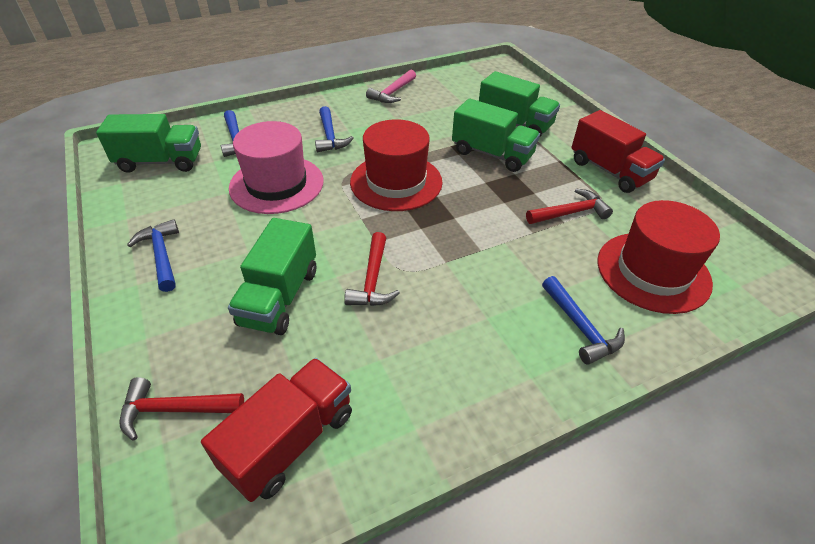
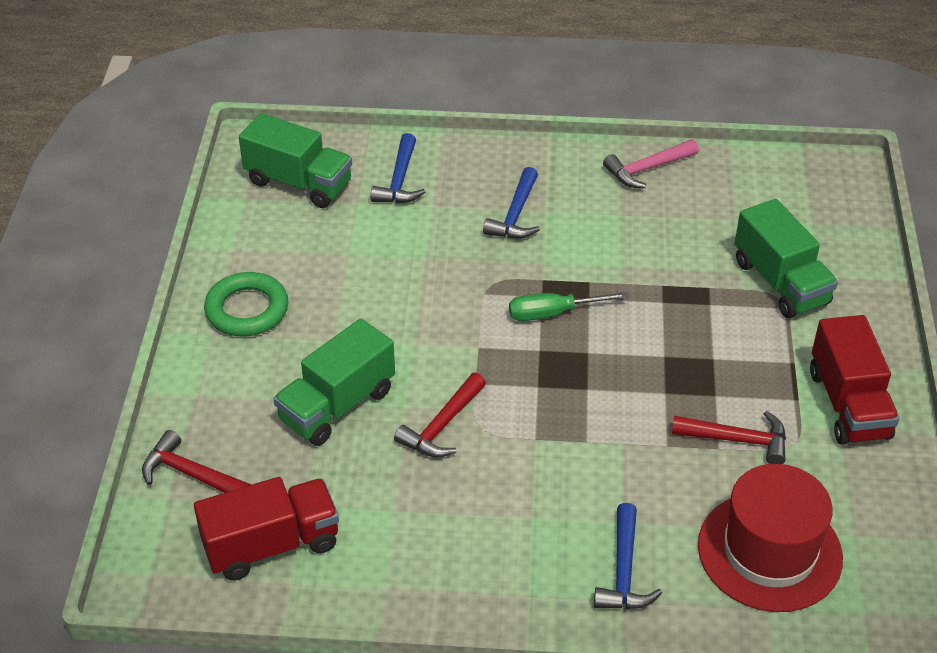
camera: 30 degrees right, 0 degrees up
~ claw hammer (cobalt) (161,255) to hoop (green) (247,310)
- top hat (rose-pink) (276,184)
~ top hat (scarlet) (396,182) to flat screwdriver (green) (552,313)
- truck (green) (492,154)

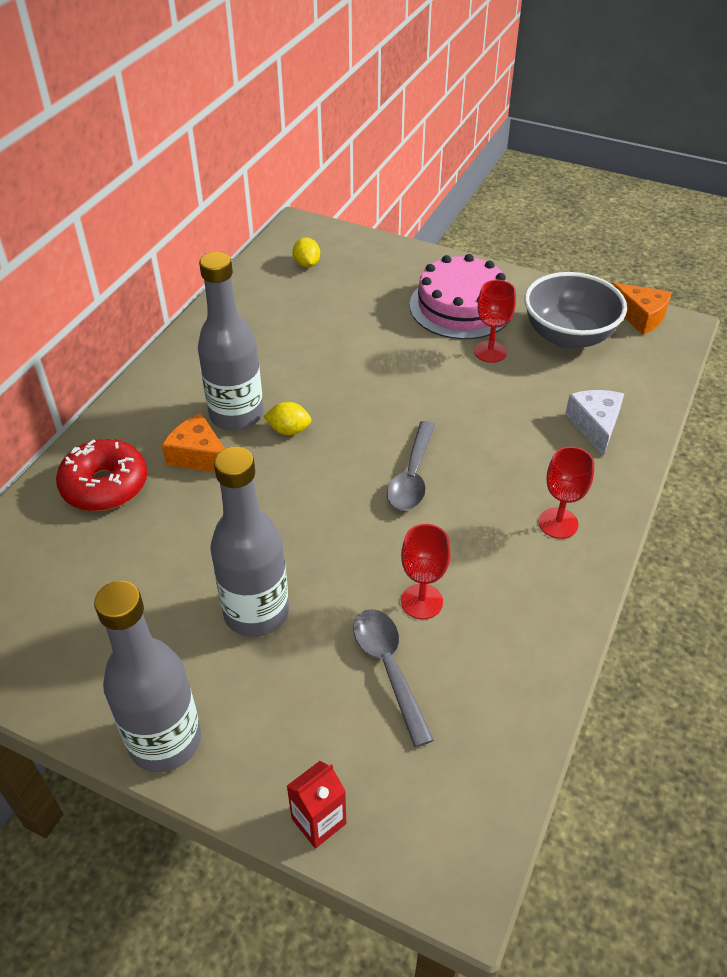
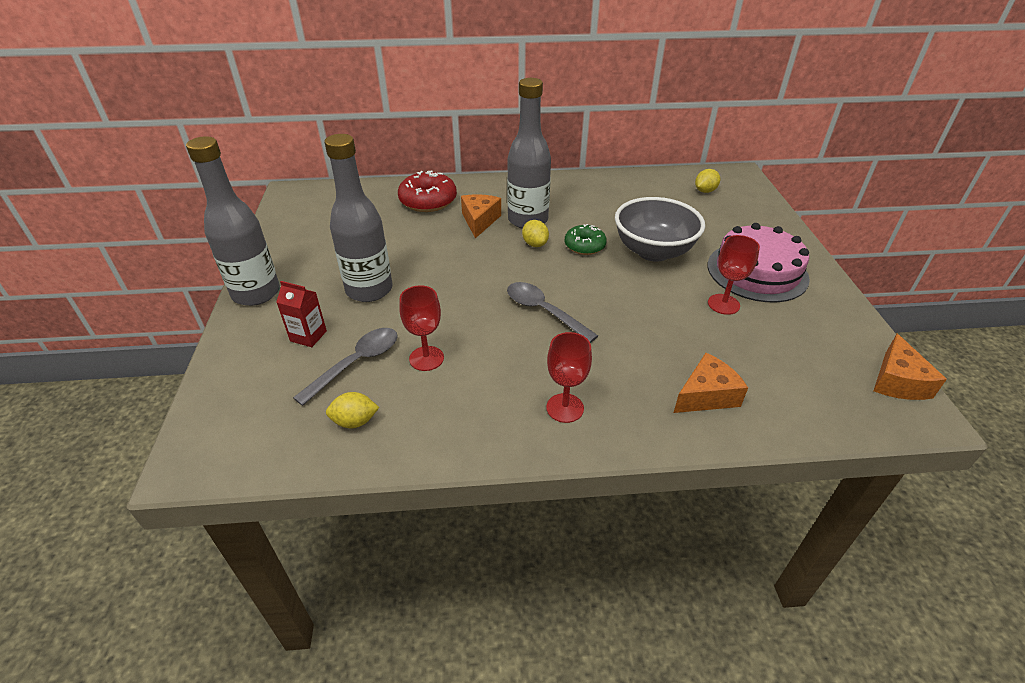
camera: 60 degrees right, 5 degrees down
~ milk carton (scarlet) (318,821) to (308,336)
~ spoon (gray) (412,476) = (544,312) 60 degrees clockwise
~ bowl (gray) (568,336) to (653,251)
~ cheese (white) (595,425) to cheese (orange-coloured) (706,395)
+ toy lemon (bright yellow) (355,421)
+ donut (green) (584,246)

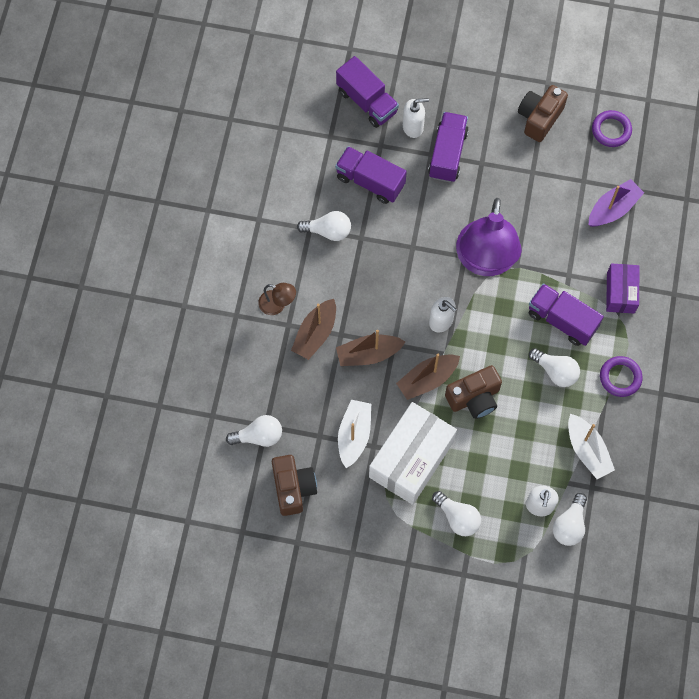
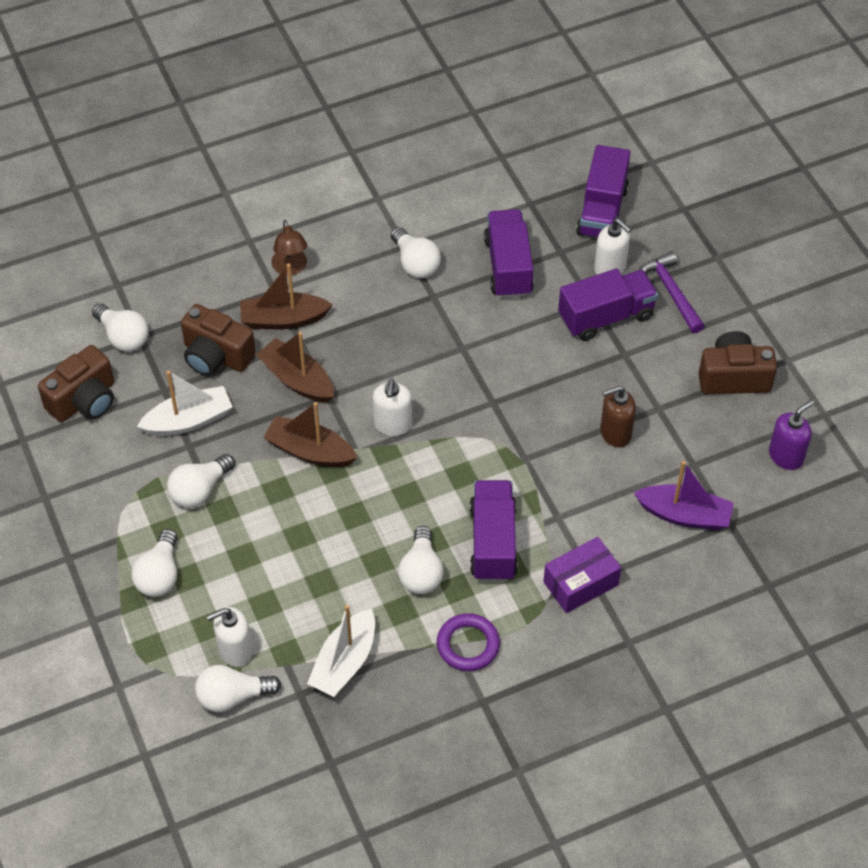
camera: 55 degrees right, 15 degrees down
~ parcel (white) (411,459) to bulb (white) (200,490)
~ compact camera (russet) (474,398) to (216,356)
- desk lamp (violet) (485,261)
~ hoop (violet) (611,130) to soap dispenser (violet) (786,456)
+ soap dispenser (russet) (615,433)
+ claw hammer (violet) (671,292)

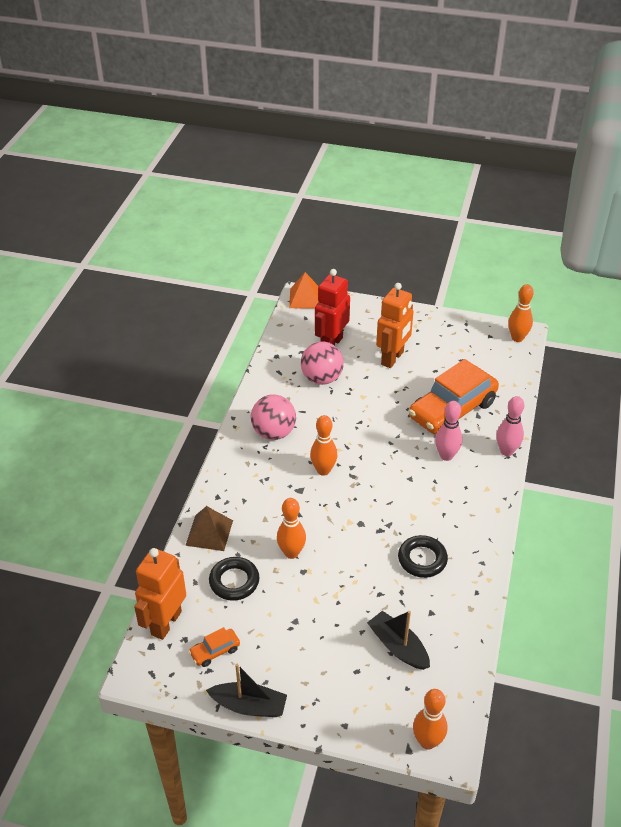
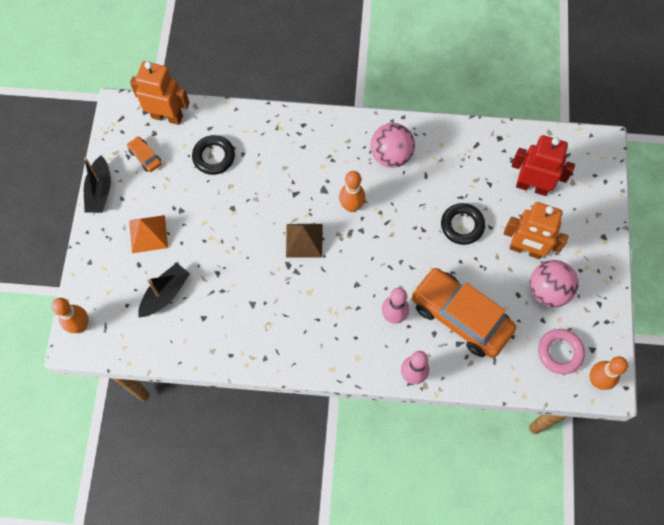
camera: 80 degrees right, 25 degrees up
~ pyramid shape (russet) (209,532) to (304,240)
- skittle (orange-coloured) (291,553)
~ pyramid shape (orange-coloured) (305,298) to (148,234)
~ sphere (rose-pink) (322,378) to (548,290)
~ hoop (ebony) (422,559) to (462,225)
+ hoop (rose-pink) (560,352)

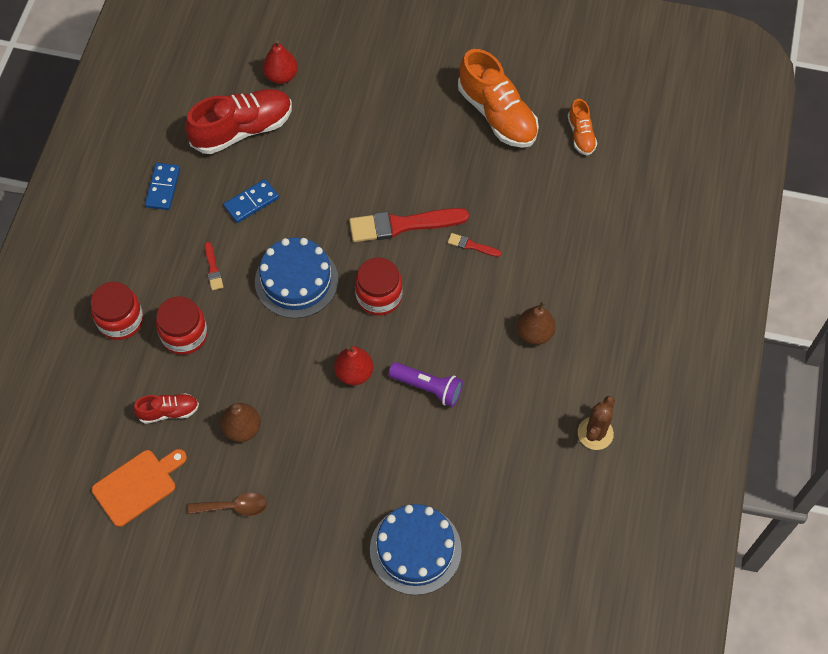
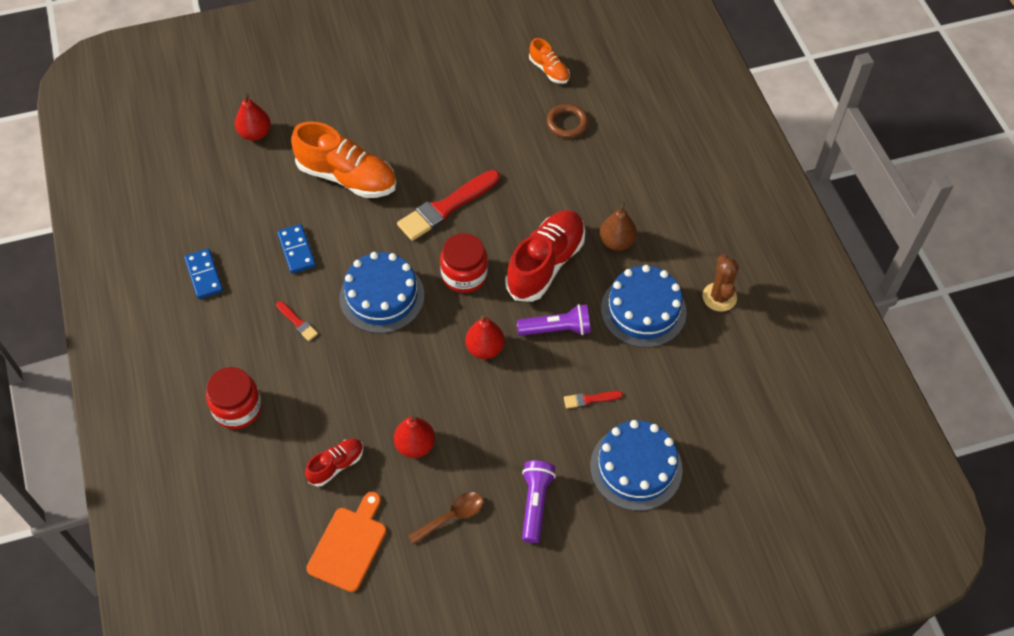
camera: 30 degrees left, 5 degrees down
- preserve jar (scarlet) (184,335)
~ shoe (scarlet) (242,130) to (545,264)
~ pear fruit (russet) (242,429) to pear fruit (scarlet) (415,445)
~ domino tile (cobalt) (251,202) = (297,250) 45 degrees counterclockwise
~ paint brush (scarlet) (471,245) to (590,399)
~ shoe (orange-coloured) (497,114) to (347,177)
+ torch (violet) (535,503)
+ hoop (russet) (567,123)
+ layer cake (cobalt) (643,310)

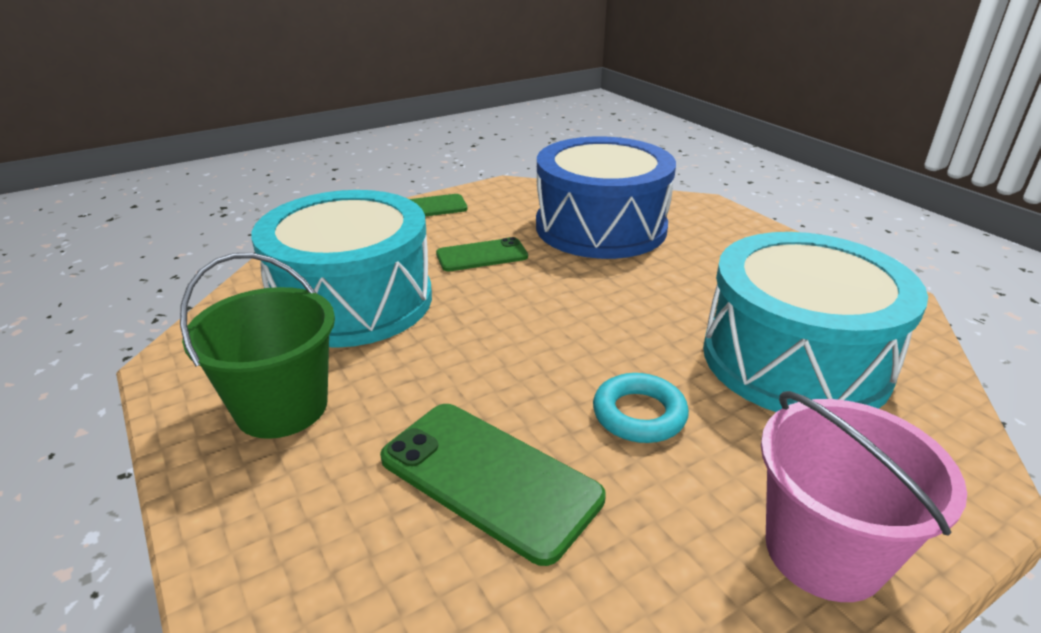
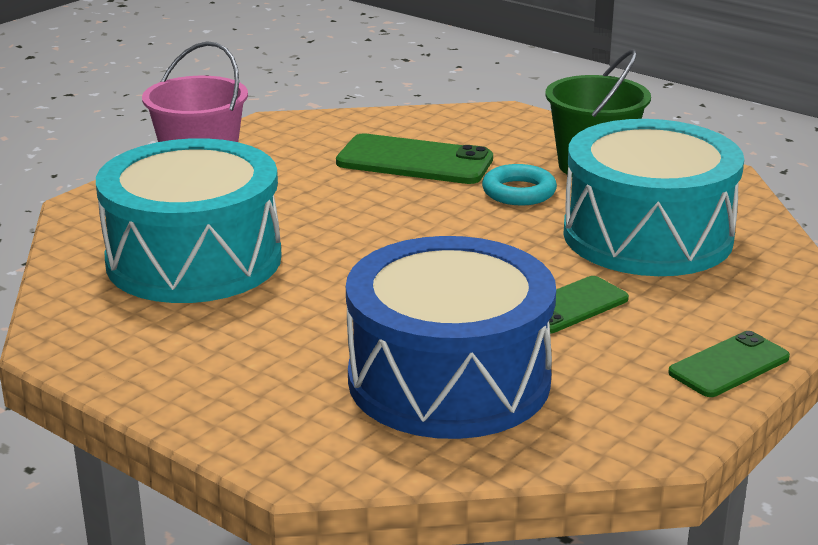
camera: 160 degrees right, 5 degrees down
~ hoop (aqua) (639,414) to (519,192)

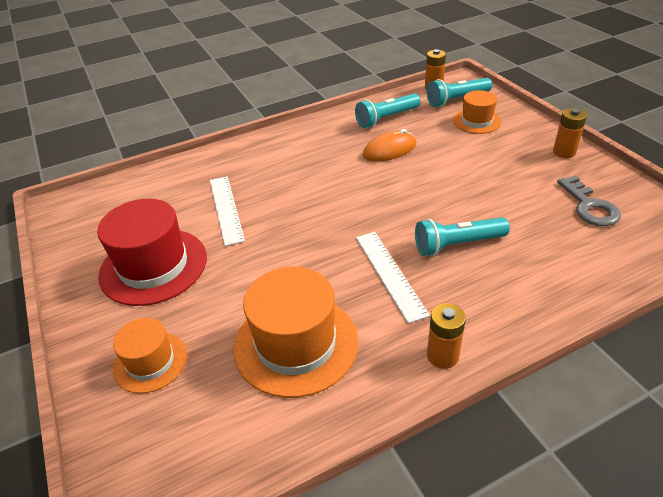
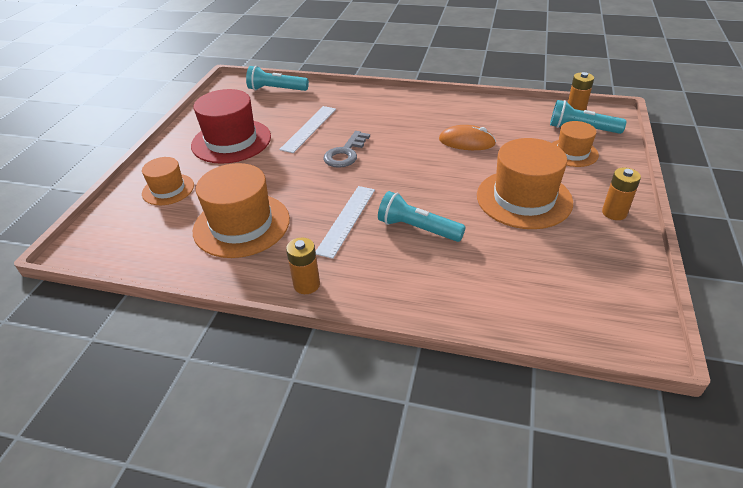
camera: 40 degrees right, 0 degrees up
~ torch (aqua) (386,118) to (276,89)
~ door key (gray) (589,206) to (345,153)
+ top hat (orange-coloured) (524,198)

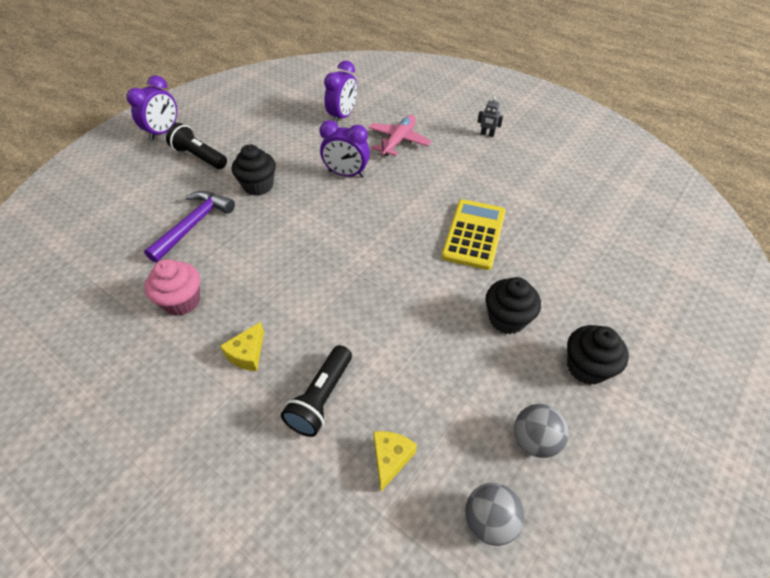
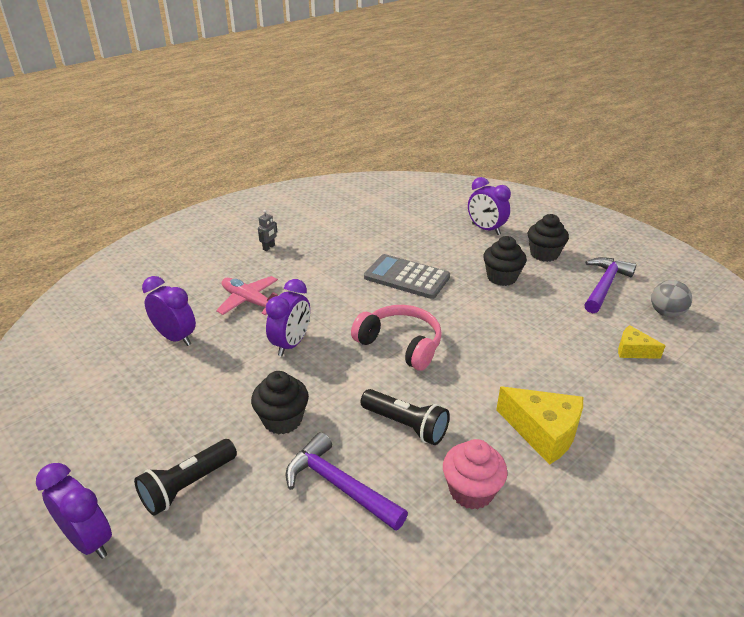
camera: 80 degrees left, 15 degrees down
~ cheese (bright yellow) (247,354) = (543,432) x1.74
~ torch (ebony) (321,398) to (406,425)
~ pocket calculator (bright yellow) (474,234) to pocket calculator (gray) (406,277)
~ sphere (gray) (534,440) to claw hammer (violet) (604,285)
+ headphones (rose-pink) (400,344)
+ bedside clock (violet) (485,229)

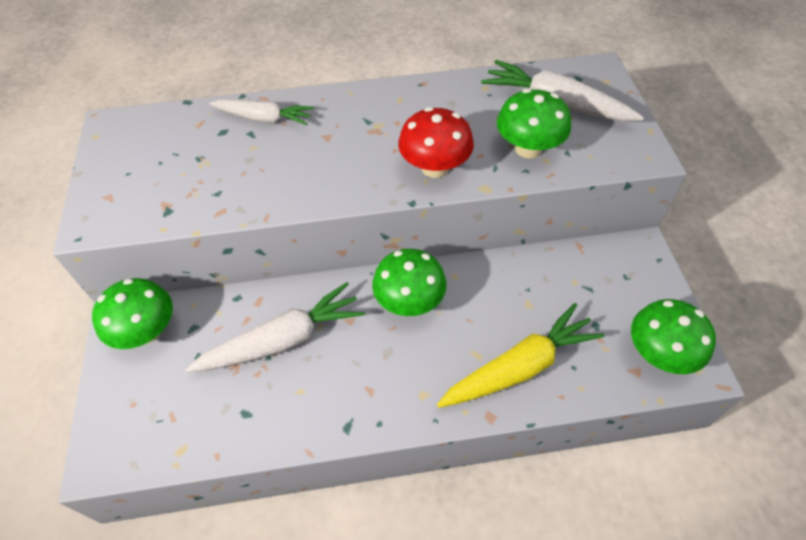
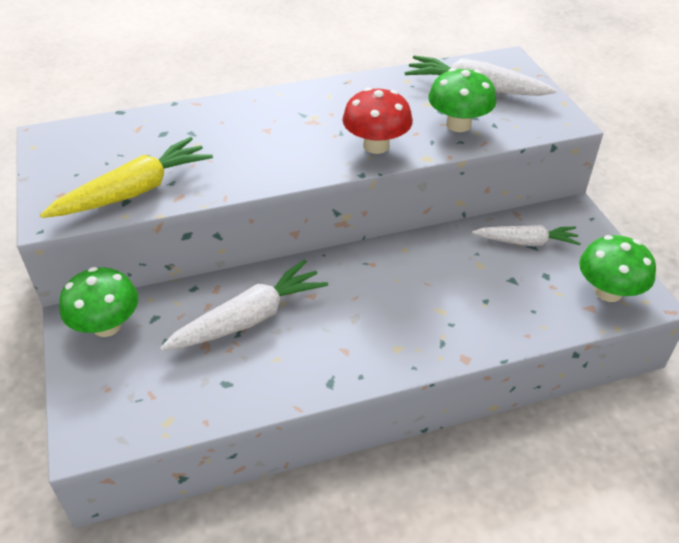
camera: 10 degrees left, 10 degrees down
~ root vegetable (white) (264,118) to (526,242)
- toadstool (green) (409,301)
~ root vegetable (bright yellow) (520,367) to (134,191)

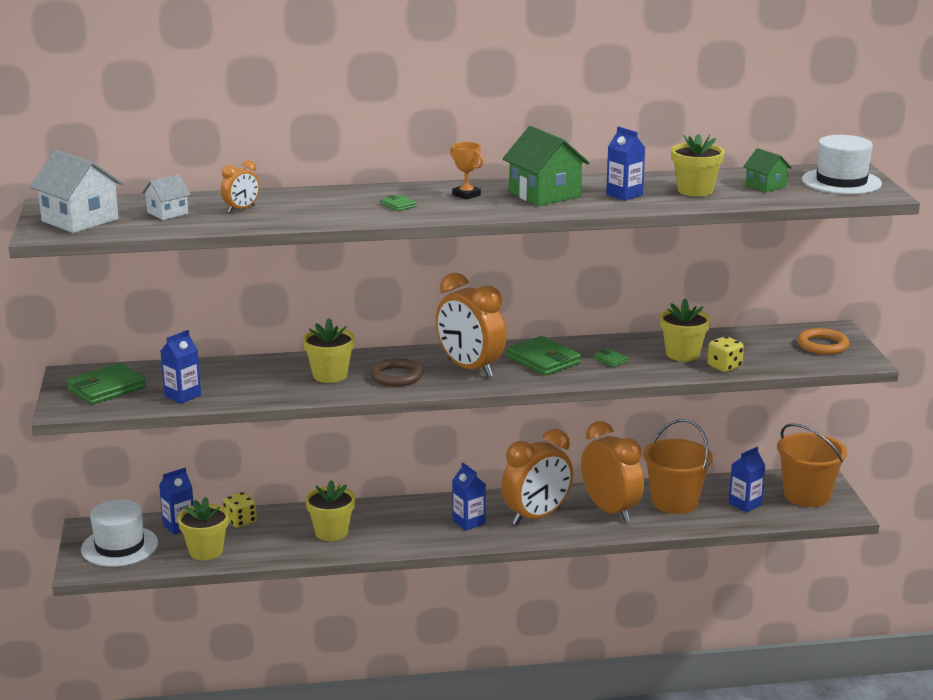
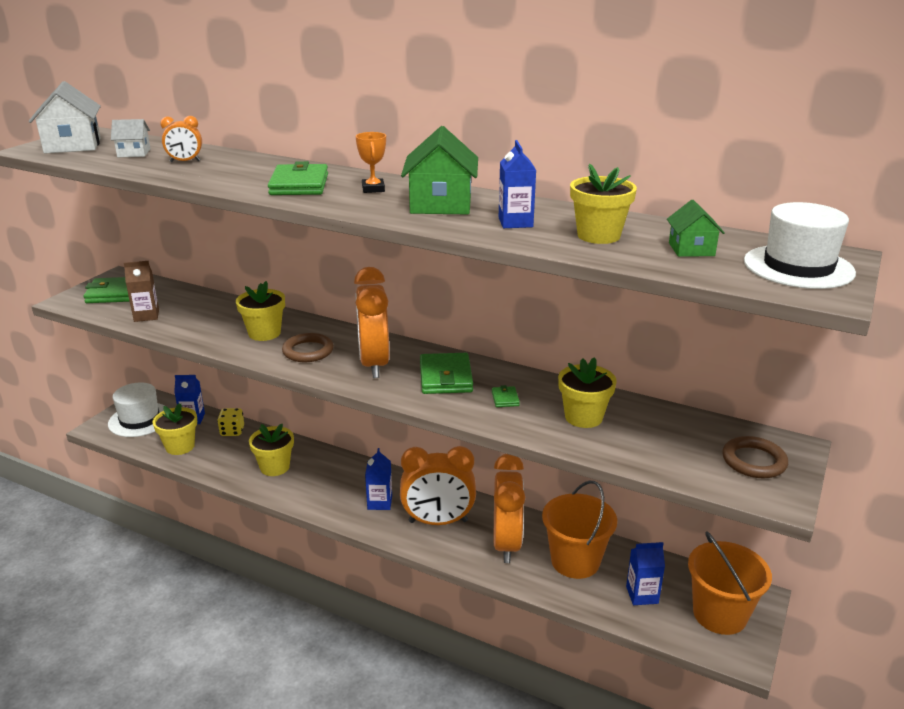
camera: 35 degrees right, 5 degrees up
~ milk carton (cobalt) (182,396) to milk carton (russet) (146,316)
~ billfold (green) (398,205) = (299,185) x2.16
- game die (bright yellow) (724,367)
~ hoop (orange-coloured) (822,345) to hoop (russet) (754,461)

